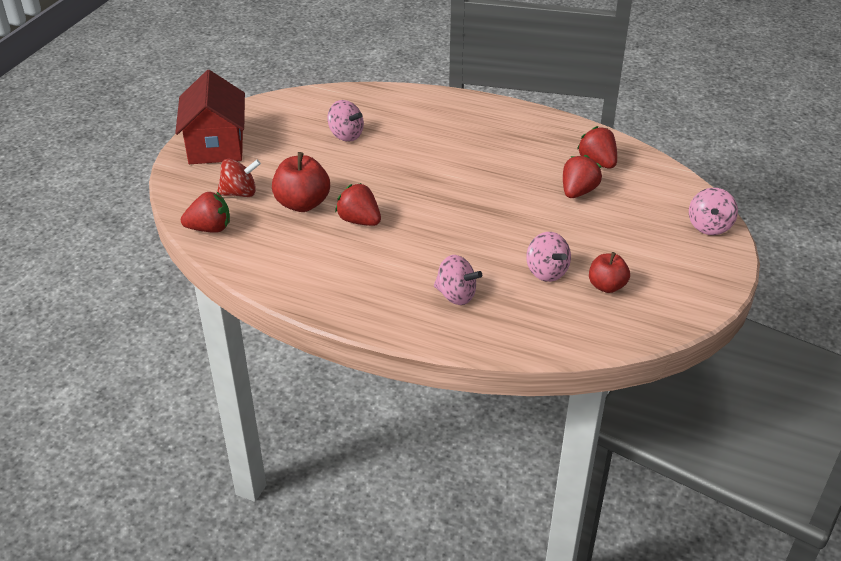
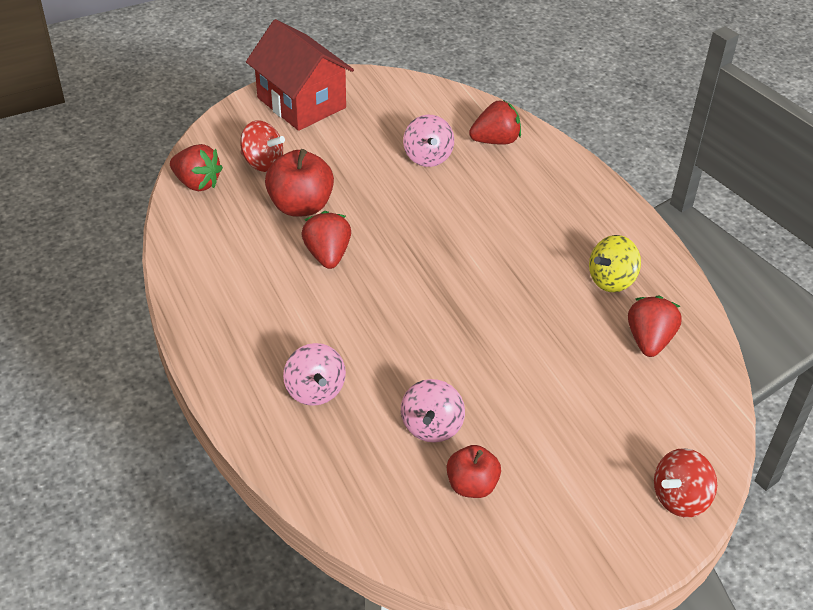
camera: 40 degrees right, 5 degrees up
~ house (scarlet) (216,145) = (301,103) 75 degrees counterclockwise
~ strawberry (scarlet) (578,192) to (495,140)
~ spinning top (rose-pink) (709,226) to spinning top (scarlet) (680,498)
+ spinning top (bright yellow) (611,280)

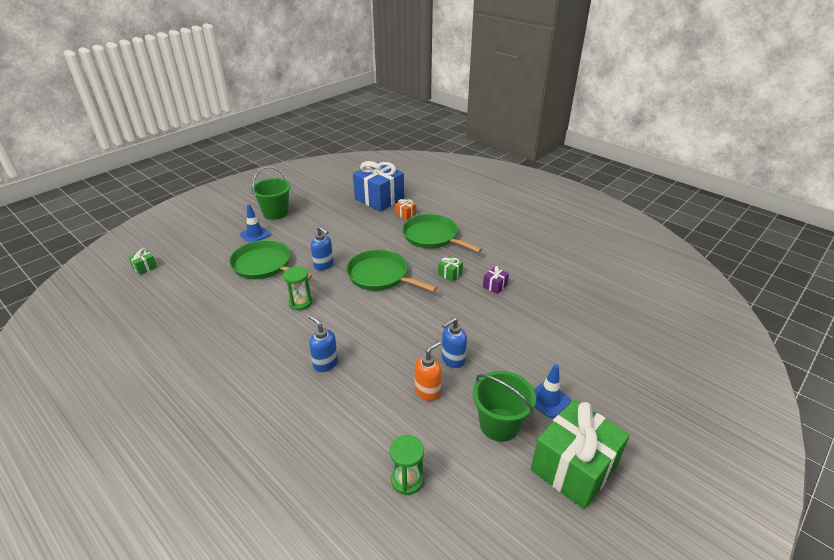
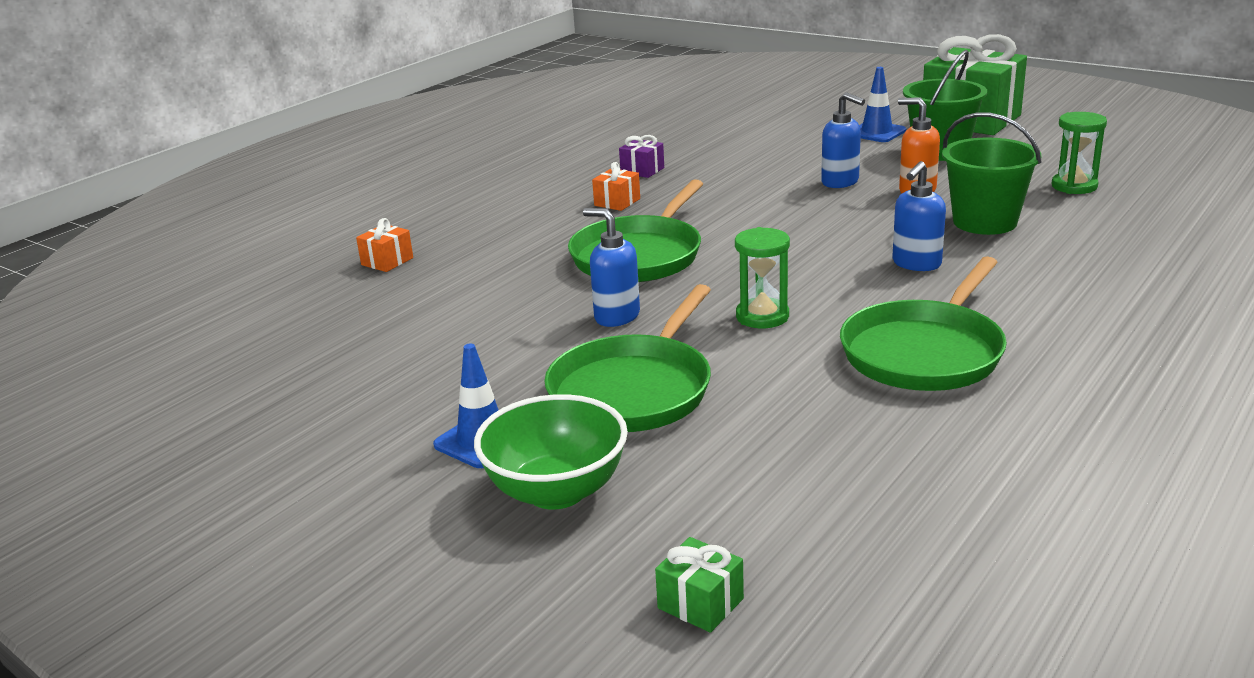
camera: 95 degrees left, 10 degrees down
~ sand bucket (green) (275,213) to (984,222)
~ soap dispenser (cobalt) (324,265) = (616,316) 90 degrees counterclockwise
- present (cobalt) (379,199)
~ frying pan (green) (432,237) to (925,352)
~ present (green) (450,274) to present (orange-coloured) (617,202)
+ bowl (green) (556,491)

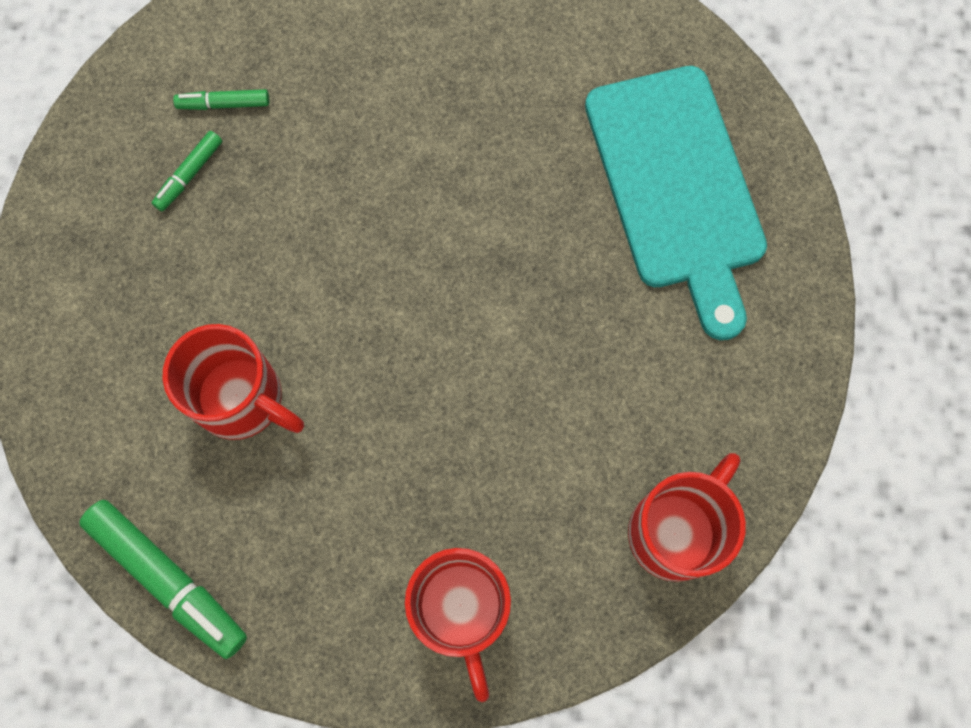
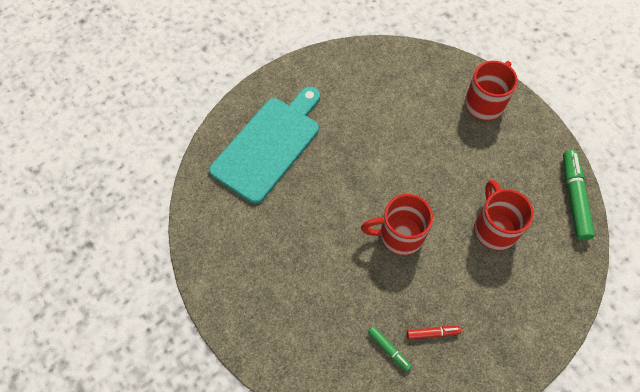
camera: 130 degrees left, 10 degrees down
~ marker (green) (189,175) to marker (scarlet) (432,333)
~ mug (scarlet) (676,530) to (399,235)

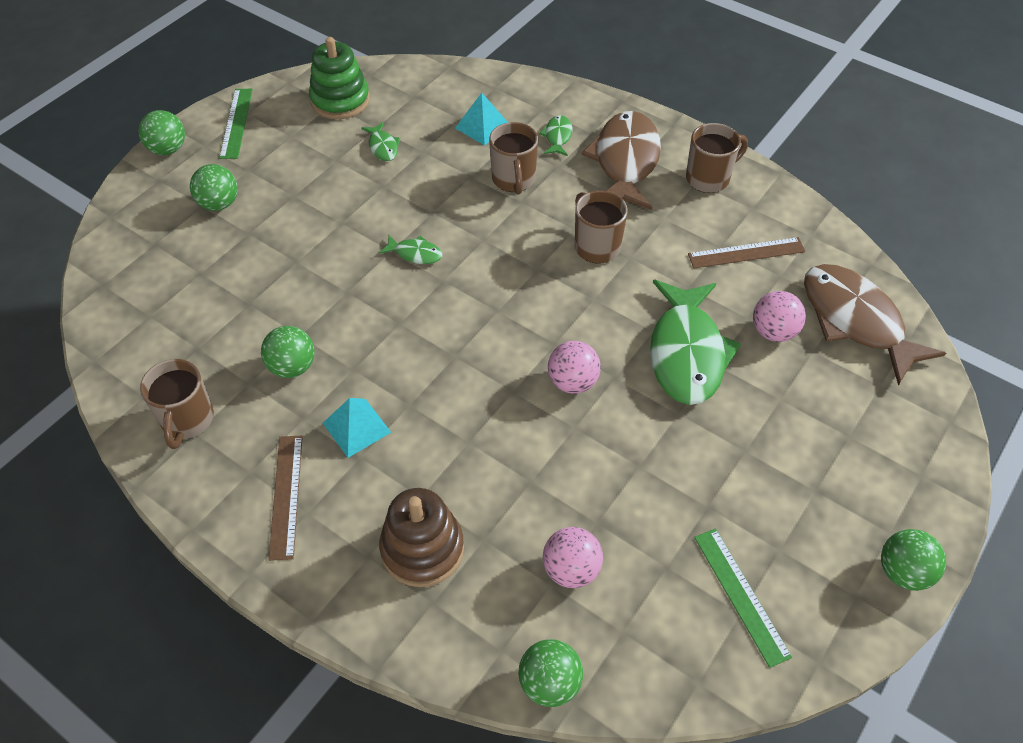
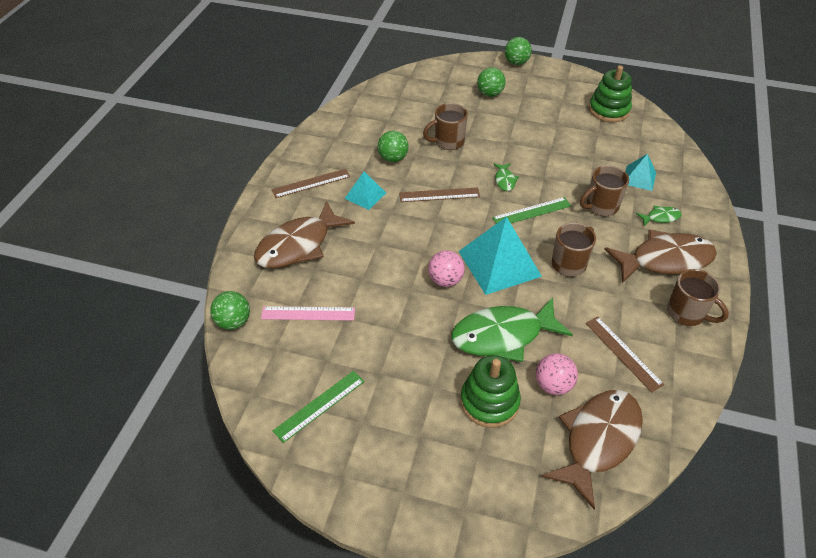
camera: 70 degrees right, 5 degrees down
~ mug (russet) (187,420) to (448,142)
~ ruler (green) (236,123) to (532,212)
- toy fish (green) (383,147)
~ stacking rings (russet) (422,549) to toy fish (russet) (298,245)
~ sphere (rose-pink) (571,570) to ruler (rose-pink) (308,313)
- sphere (green) (903,572)
+ ruler (russet) (439,195)
+ pyramid shape (aqua) (499,263)
+ stacking rings (green) (489,402)

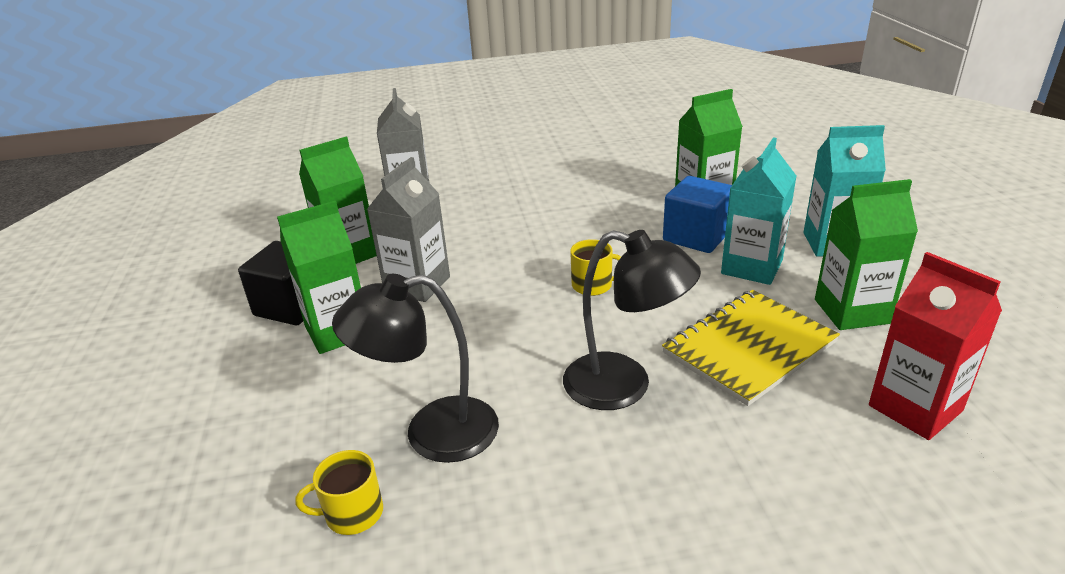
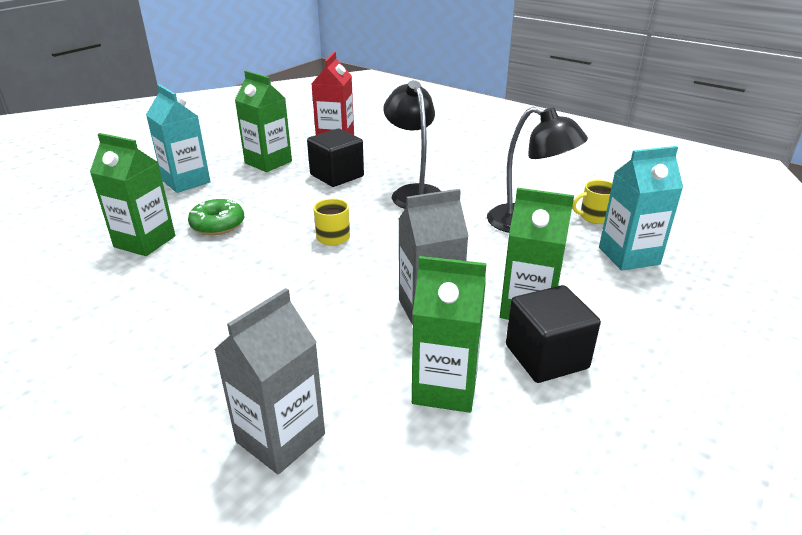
camera: 135 degrees left, 0 degrees up
~ mug (bright yellow) (352,513) = (594,217) 135 degrees clockwise
~ notebook (bright yellow) (749,348) to cube (ebony) (337,175)
~ cube (cobalt) (696,236) to donut (green) (218,225)
~ milk carton (aqua) (751,267) to (628,256)

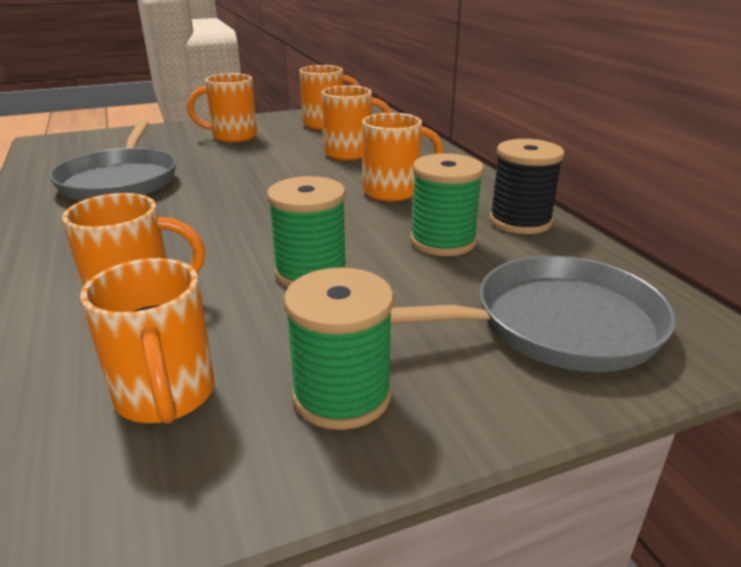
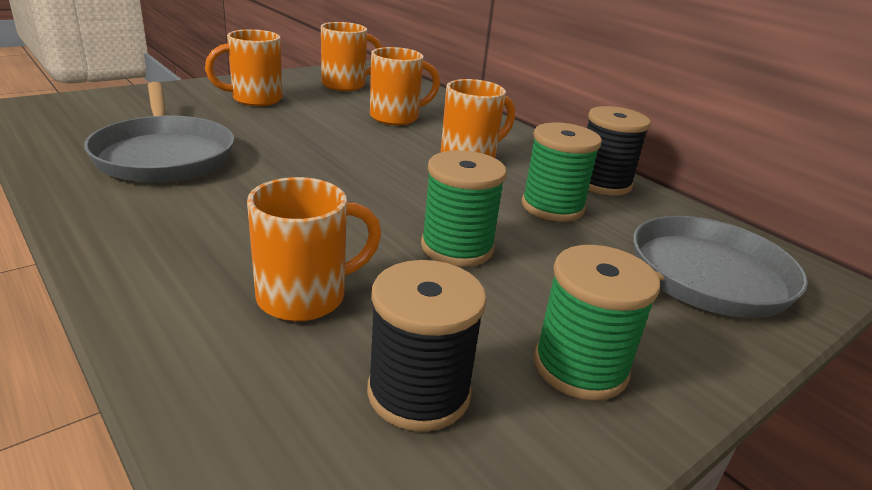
camera: 20 degrees left, 0 degrees up
~ mug (orange-coloured) (166,396) to bobbin (ebony) (418,393)

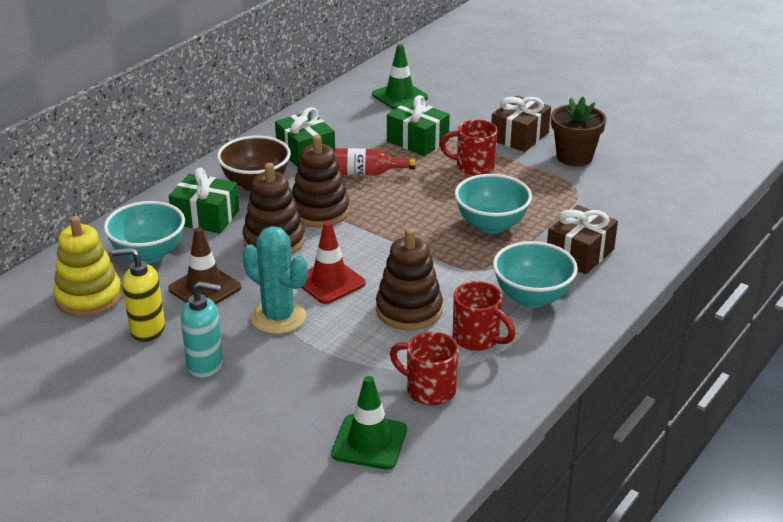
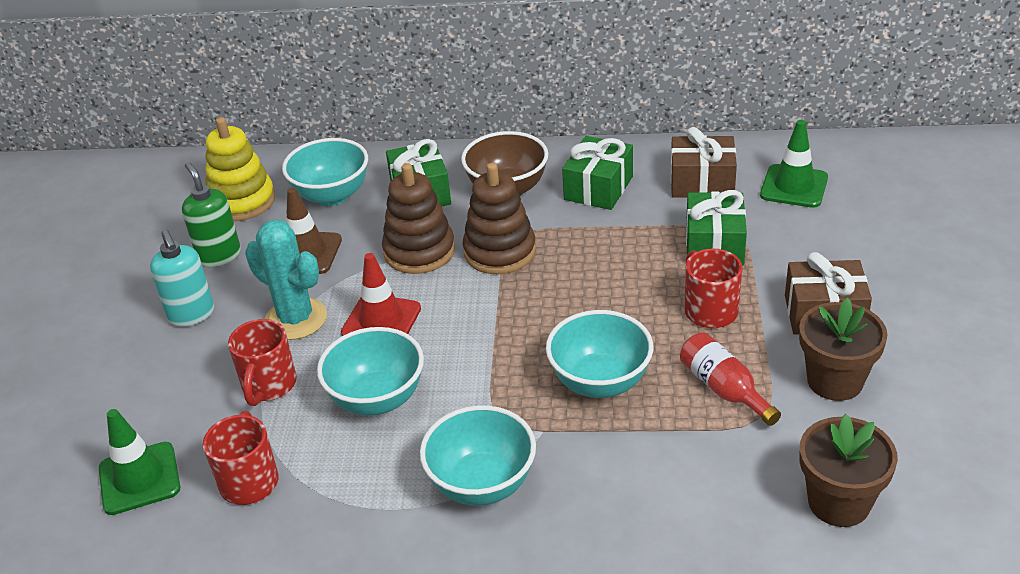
camera: 60 degrees right, 5 degrees up
~ soap dispenser (bright yellow) (147,330) to soap dispenser (green) (219,256)
~ saguaro cactus (aqua) (278,317) = (296,319) 60 degrees counterclockwise
~ bottle (scarlet) (367,173) to (724,389)
~ stacking rings (russet) (409,310) to bowl (aqua) (377,399)
~ mug (scarlet) (477,339) to (269,386)
~ present (russet) (580,253) to (702,182)
+ plant pot (russet) (839,502)

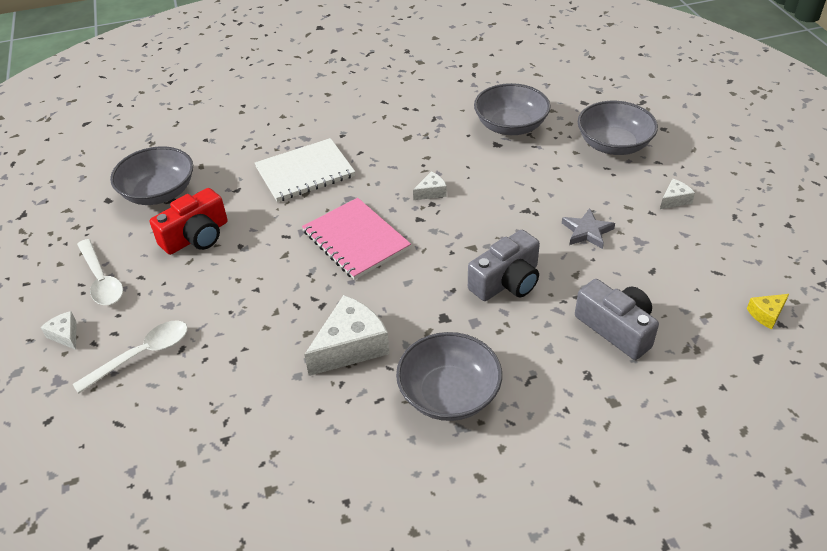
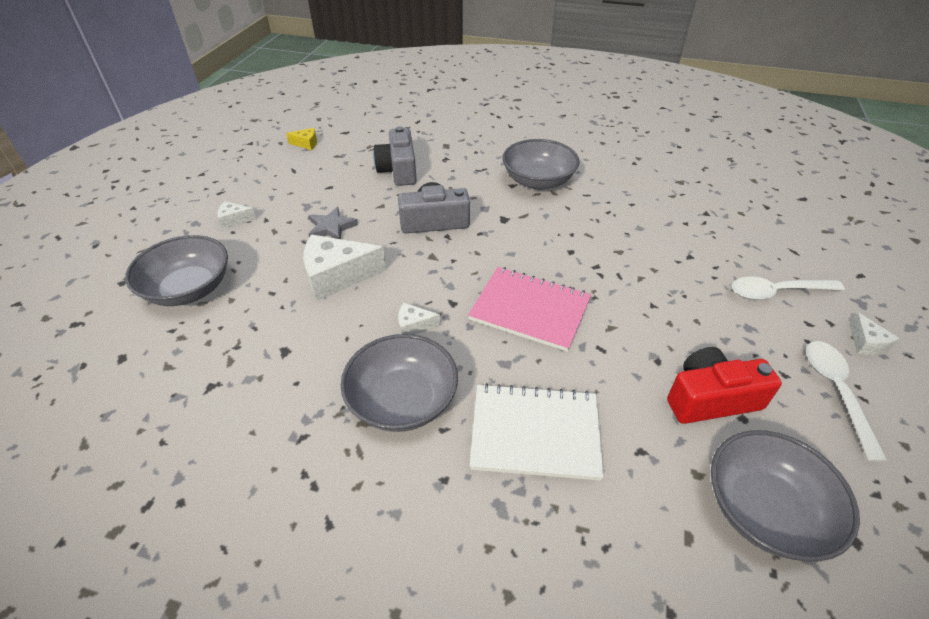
camera: 150 degrees left, 0 degrees up
~ notebook (rose-pink) (356,240) = (530,309) 60 degrees counterclockwise
~ cheese (white) (351,346) to (337,276)
~ bowl (gray) (510,126) to (402,400)

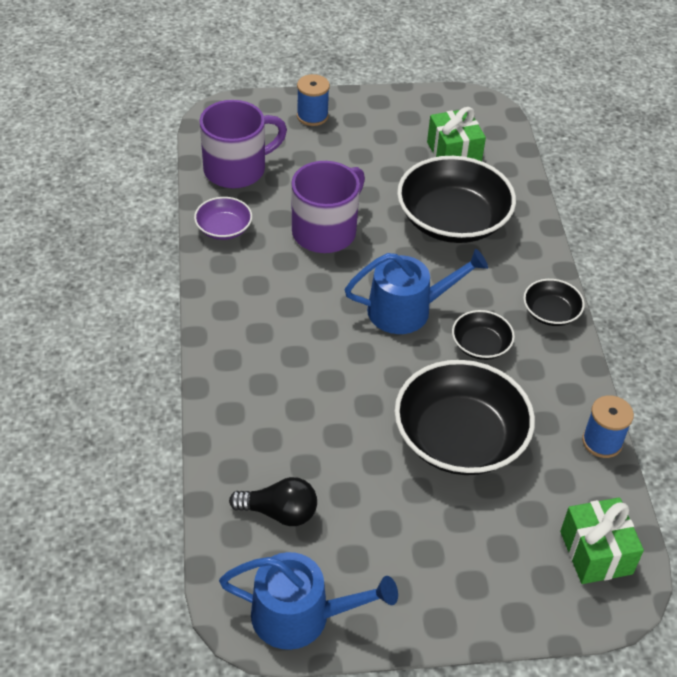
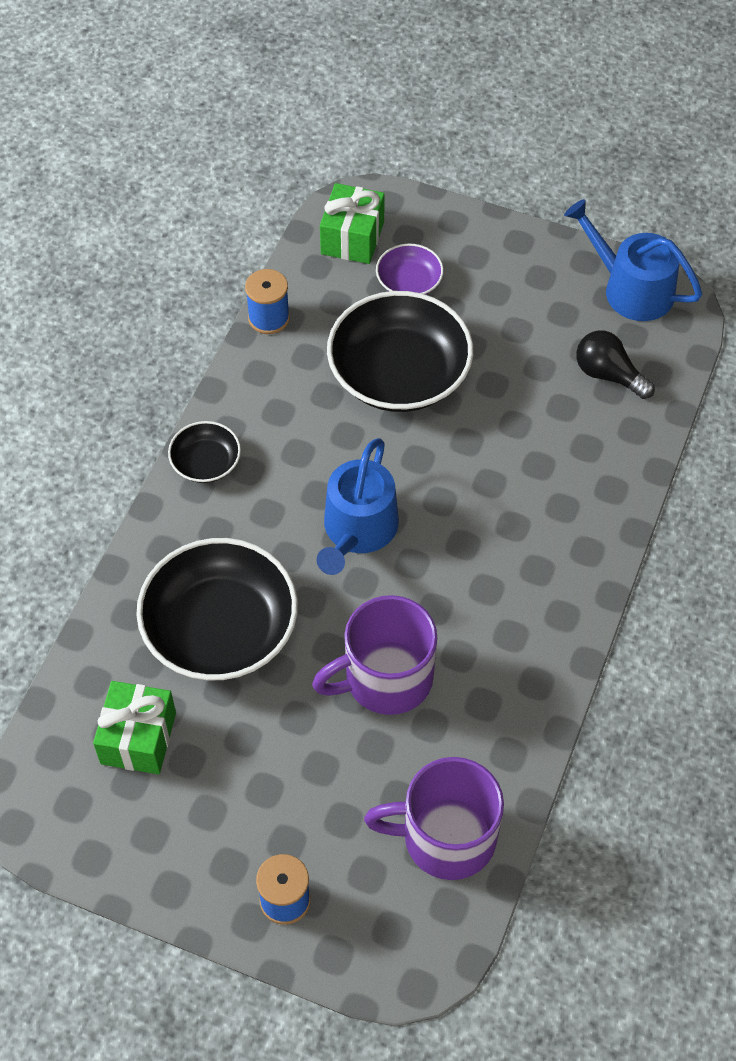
camera: 150 degrees left, 10 degrees up
~ bowl (violet) (223,228) to (409,282)
~ watering can (cobalt) (407,309) = (358,530) 90 degrees counterclockwise
- bowl (ebony) (480,345)

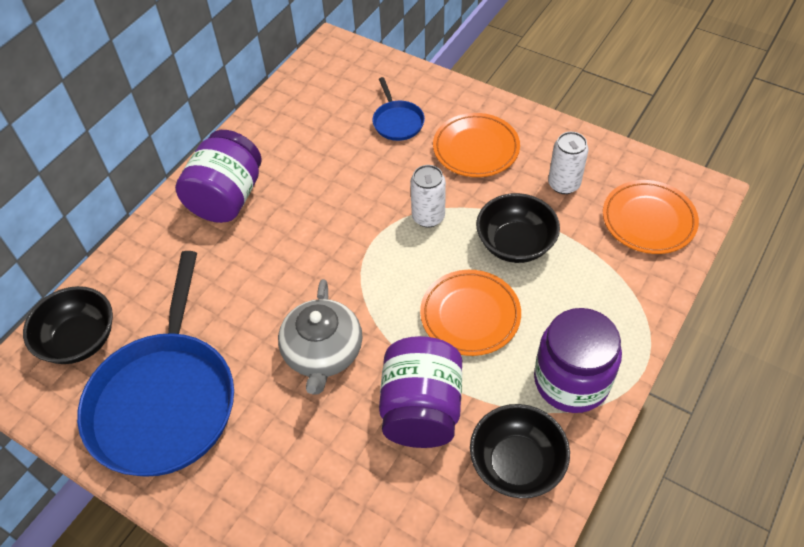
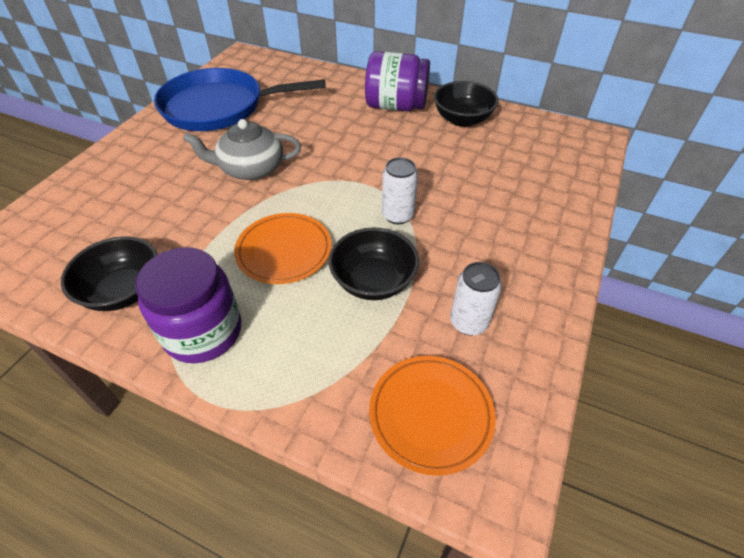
camera: 80 degrees right, 5 degrees down
~ bowl (ebony) (79,340) to (462,119)
- frying pan (cobalt) (397,122)
- preserve jar (violet) (421,409)
- dinner plate (orange-coloured) (476,148)

